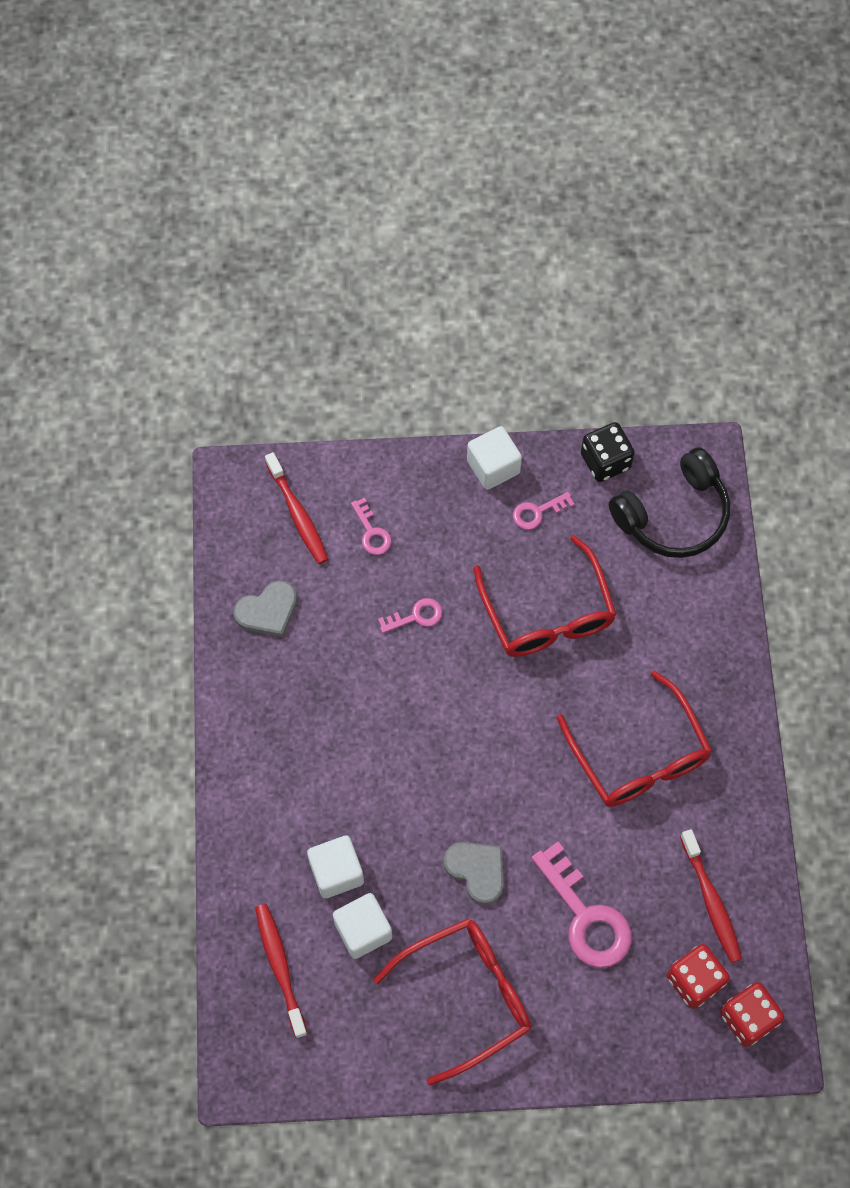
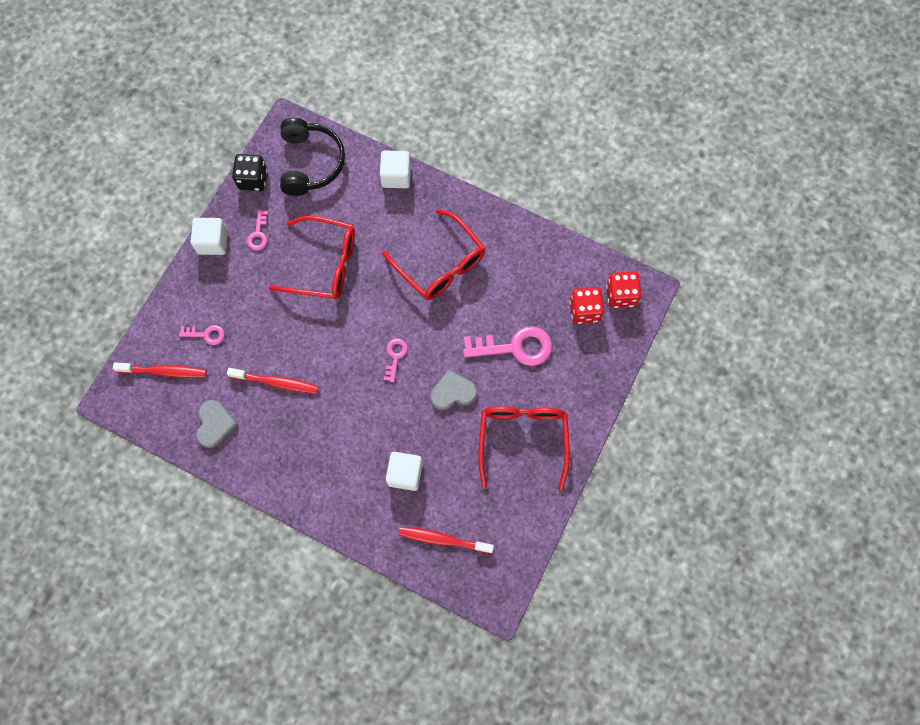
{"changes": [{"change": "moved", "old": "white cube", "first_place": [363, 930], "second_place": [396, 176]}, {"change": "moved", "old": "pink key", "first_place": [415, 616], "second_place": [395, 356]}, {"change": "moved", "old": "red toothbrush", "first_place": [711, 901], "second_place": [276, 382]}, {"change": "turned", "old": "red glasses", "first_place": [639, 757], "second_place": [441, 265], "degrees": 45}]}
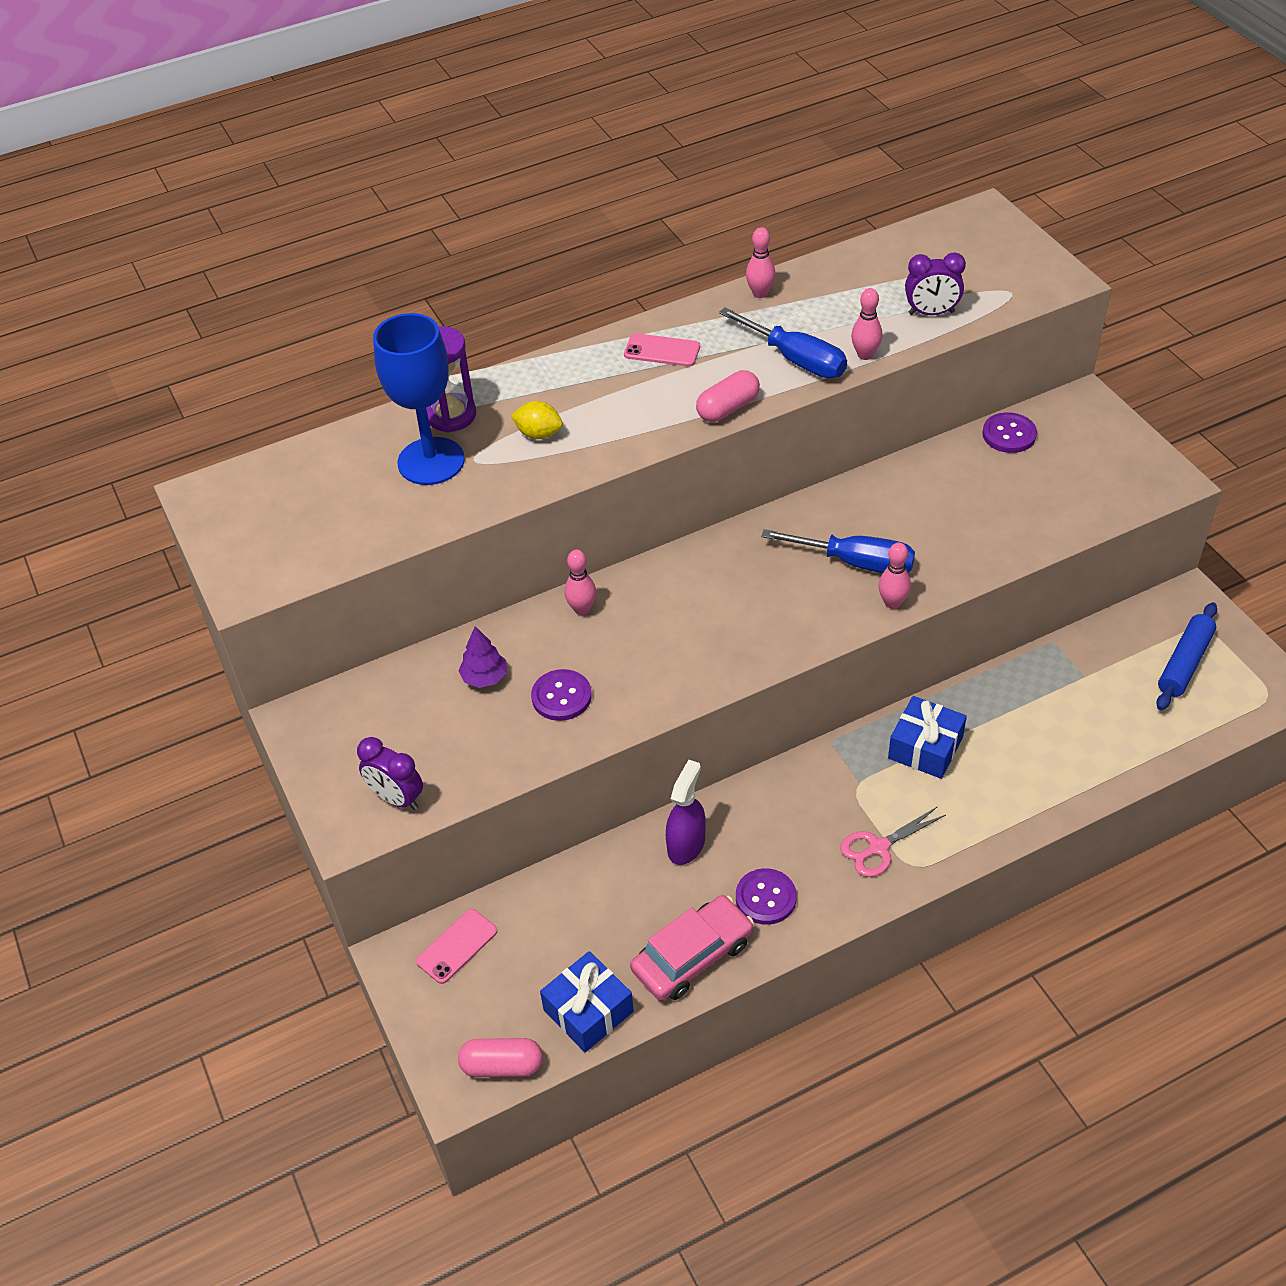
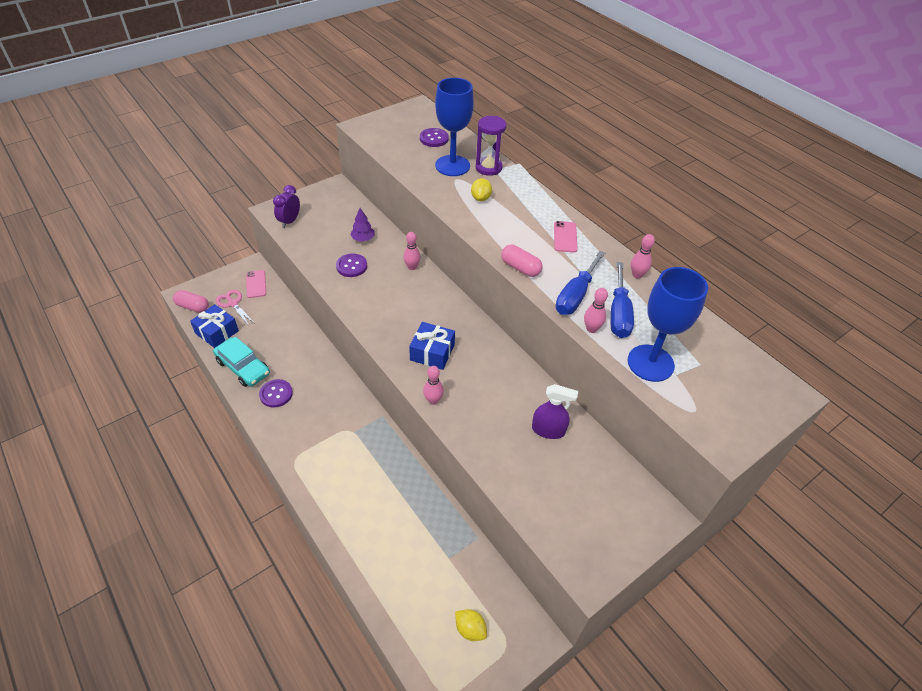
{"changes": [{"change": "moved", "old": "purple spray bottle", "first_place": [686, 844], "second_place": [548, 430]}, {"change": "moved", "old": "blue screwdriver", "first_place": [856, 563], "second_place": [618, 313]}, {"change": "moved", "old": "pink scissors", "first_place": [878, 847], "second_place": [233, 303]}, {"change": "moved", "old": "blue gift", "first_place": [925, 748], "second_place": [432, 352]}, {"change": "moved", "old": "purple button", "first_place": [1009, 434], "second_place": [434, 138]}, {"change": "replaced", "old": "purple clock", "new": "blue goblet", "first_place": [931, 313], "second_place": [650, 363]}, {"change": "replaced", "old": "blue rolling pin", "new": "yellow lemon", "first_place": [1184, 663], "second_place": [470, 629]}, {"change": "recoloured", "old": "pink car", "new": "turquoise car", "first_place": [692, 956], "second_place": [243, 367]}, {"change": "turned", "old": "pink phone", "first_place": [457, 946], "second_place": [256, 284], "degrees": 45}, {"change": "turned", "old": "pink capsule", "first_place": [502, 1065], "second_place": [193, 307], "degrees": -60}]}
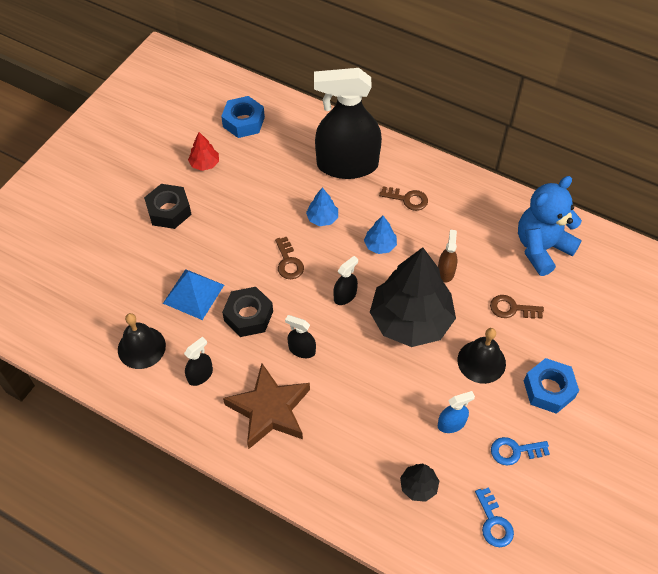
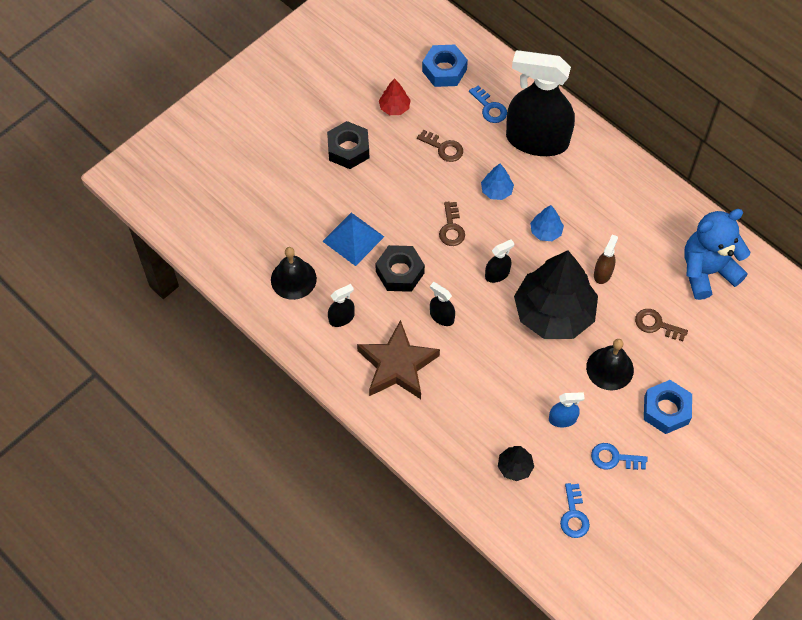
{"changes": [{"change": "added", "new": "blue key", "second_place": [489, 108]}, {"change": "moved", "old": "brown key", "first_place": [407, 199], "second_place": [443, 148]}]}
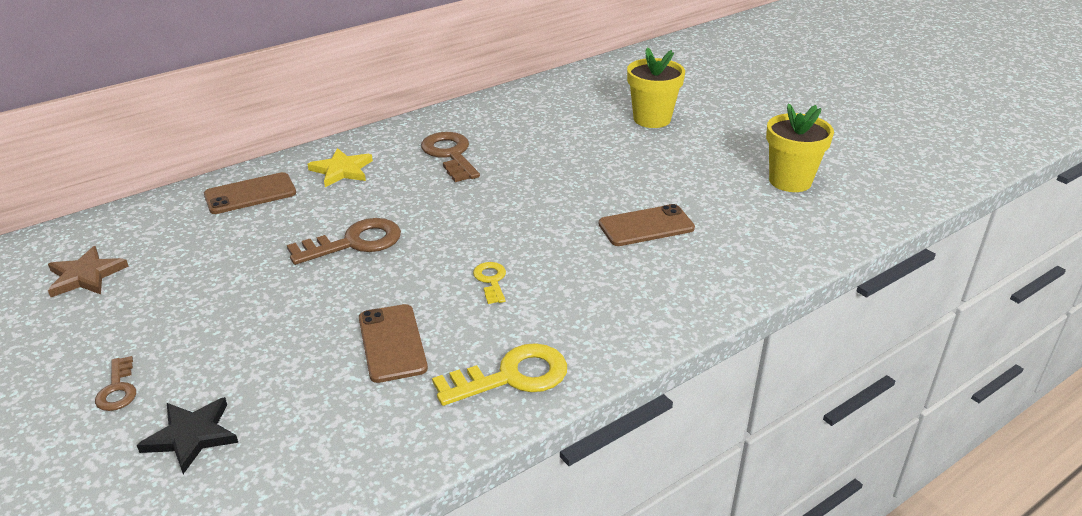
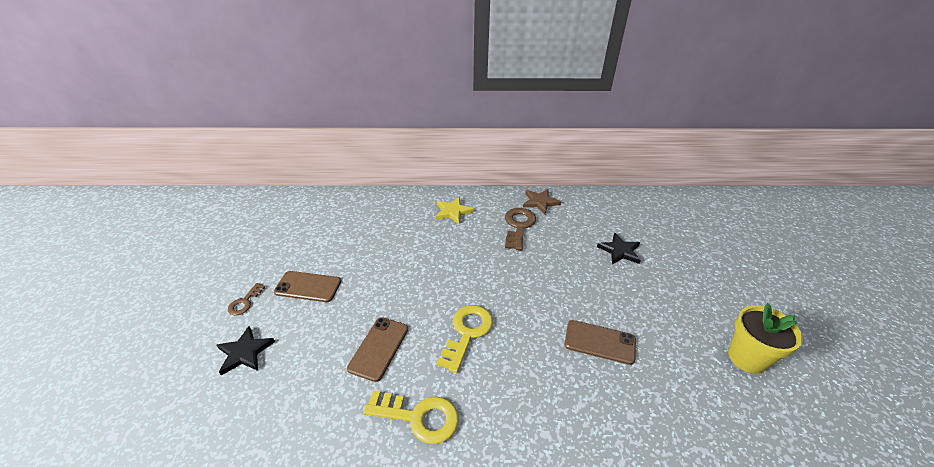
{"changes": [{"change": "removed", "old": "brown key", "first_place": [354, 242]}, {"change": "removed", "old": "yellow flower pot", "first_place": [652, 119]}, {"change": "added", "new": "black star", "second_place": [619, 251]}, {"change": "moved", "old": "brown star", "first_place": [86, 276], "second_place": [540, 202]}, {"change": "moved", "old": "brown phone", "first_place": [250, 194], "second_place": [308, 286]}, {"change": "resized", "old": "yellow key", "first_place": [491, 280], "second_place": [467, 333], "factor": 1.8}]}
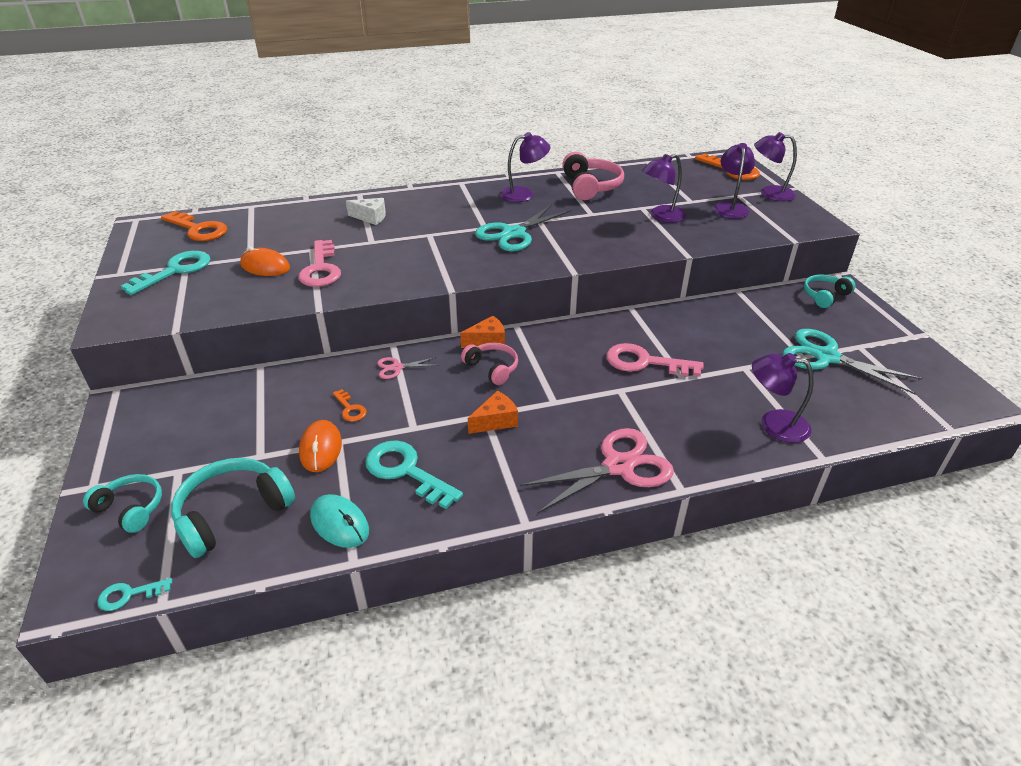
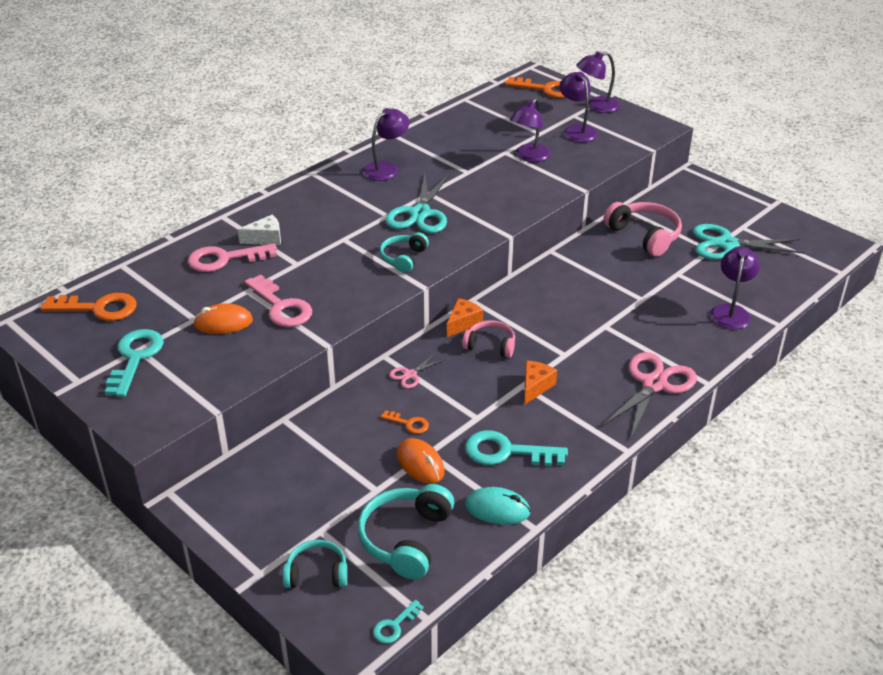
{"changes": [{"change": "moved", "old": "pink headphones", "first_place": [591, 187], "second_place": [644, 236]}, {"change": "moved", "old": "pink key", "first_place": [644, 362], "second_place": [224, 259]}, {"change": "moved", "old": "turquoise headphones", "first_place": [824, 296], "second_place": [403, 258]}, {"change": "turned", "old": "purple lamp", "first_place": [774, 424], "second_place": [731, 311], "degrees": 120}]}
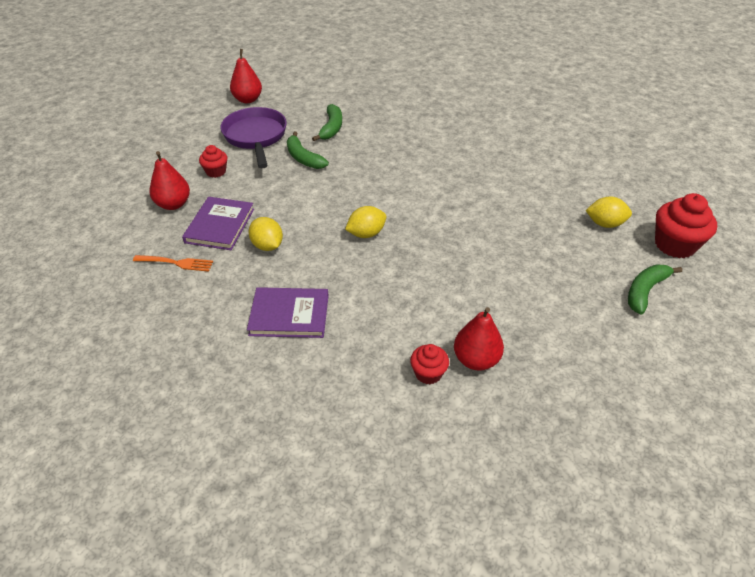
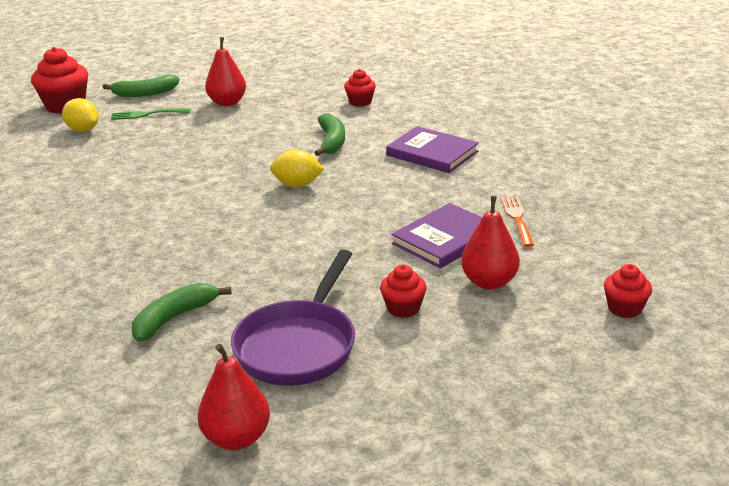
{"changes": [{"change": "removed", "old": "yellow lemon", "first_place": [267, 246]}, {"change": "added", "new": "green fork", "second_place": [148, 114]}, {"change": "added", "new": "red cupcake", "second_place": [625, 308]}, {"change": "moved", "old": "green banana", "first_place": [303, 158], "second_place": [332, 141]}, {"change": "moved", "old": "red pear", "first_place": [476, 360], "second_place": [227, 103]}, {"change": "turned", "old": "orange fork", "first_place": [175, 263], "second_place": [517, 219], "degrees": 45}]}
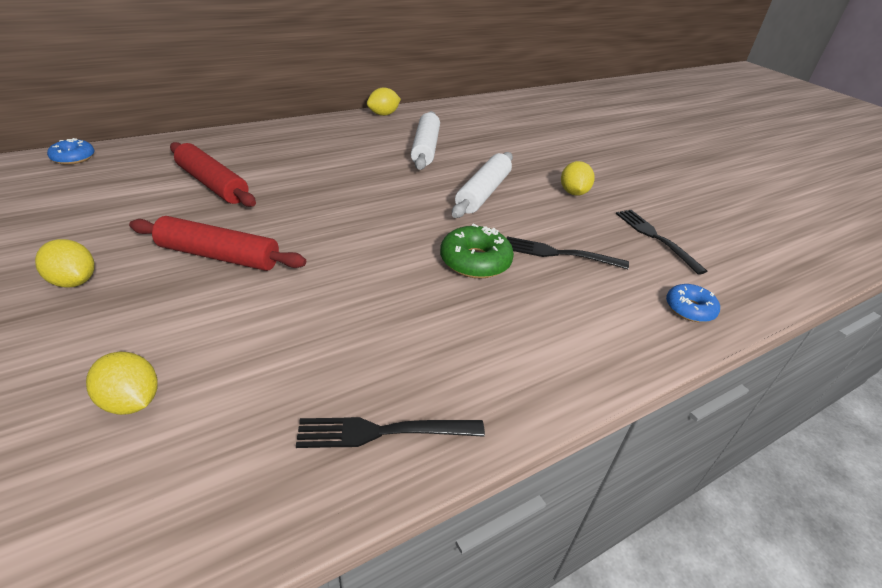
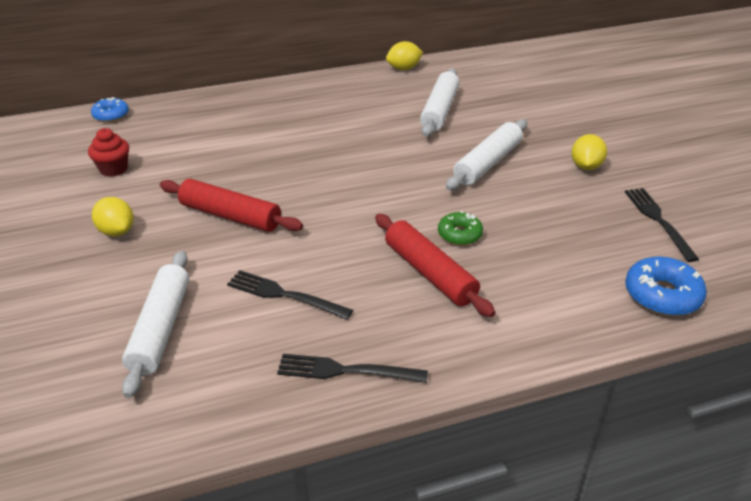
{"changes": [{"change": "added", "new": "red cupcake", "second_place": [113, 169]}, {"change": "moved", "old": "red rolling pin", "first_place": [212, 184], "second_place": [430, 273]}, {"change": "moved", "old": "black fork", "first_place": [559, 254], "second_place": [284, 295]}, {"change": "replaced", "old": "yellow lemon", "new": "white rolling pin", "first_place": [131, 401], "second_place": [160, 328]}, {"change": "resized", "old": "green donut", "first_place": [475, 261], "second_place": [459, 234], "factor": 0.65}, {"change": "resized", "old": "blue donut", "first_place": [689, 309], "second_place": [662, 295], "factor": 1.54}]}
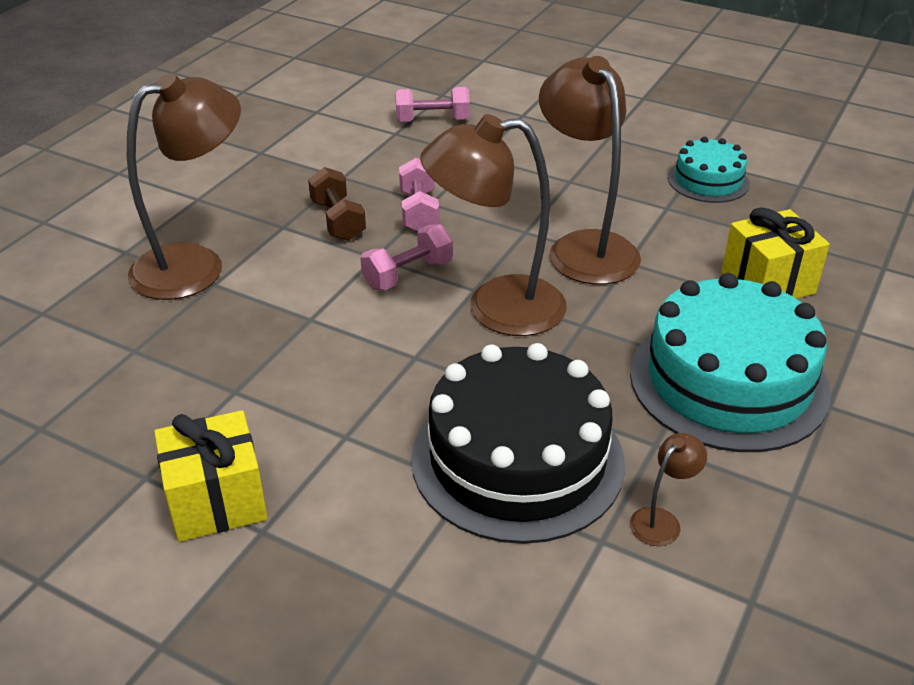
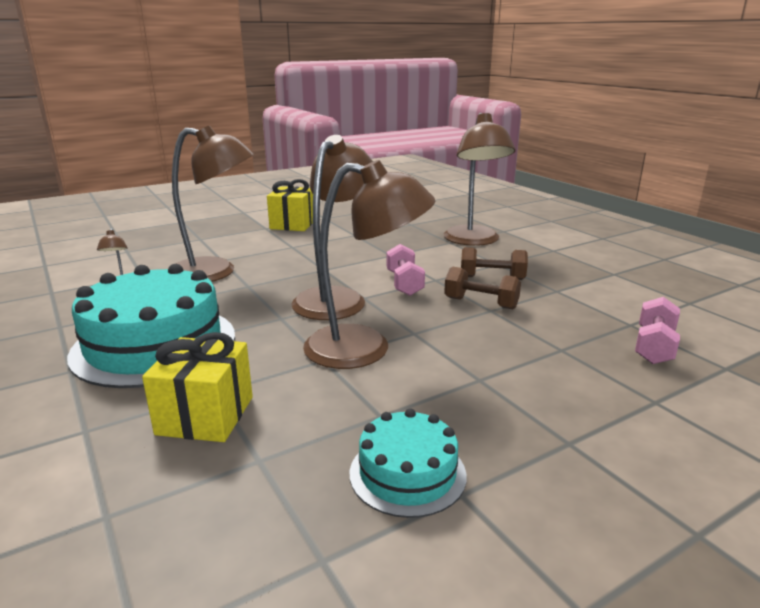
{"changes": [{"change": "replaced", "old": "black cake", "new": "brown lamp", "first_place": [517, 459], "second_place": [216, 272]}, {"change": "recoloured", "old": "pink dumbbell", "new": "brown dumbbell", "first_place": [419, 212], "second_place": [481, 303]}]}
